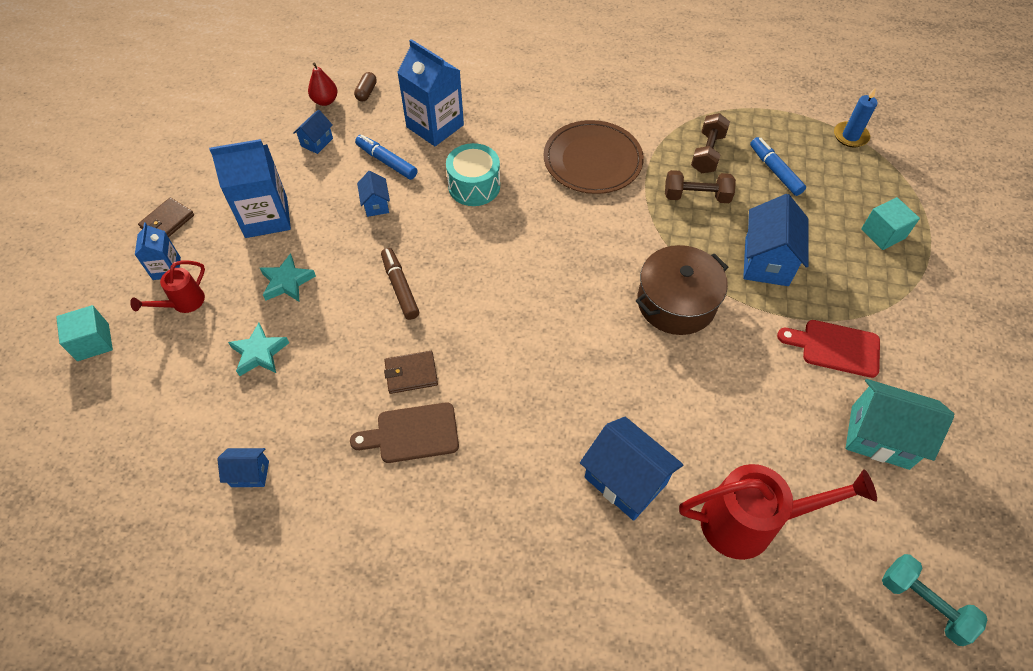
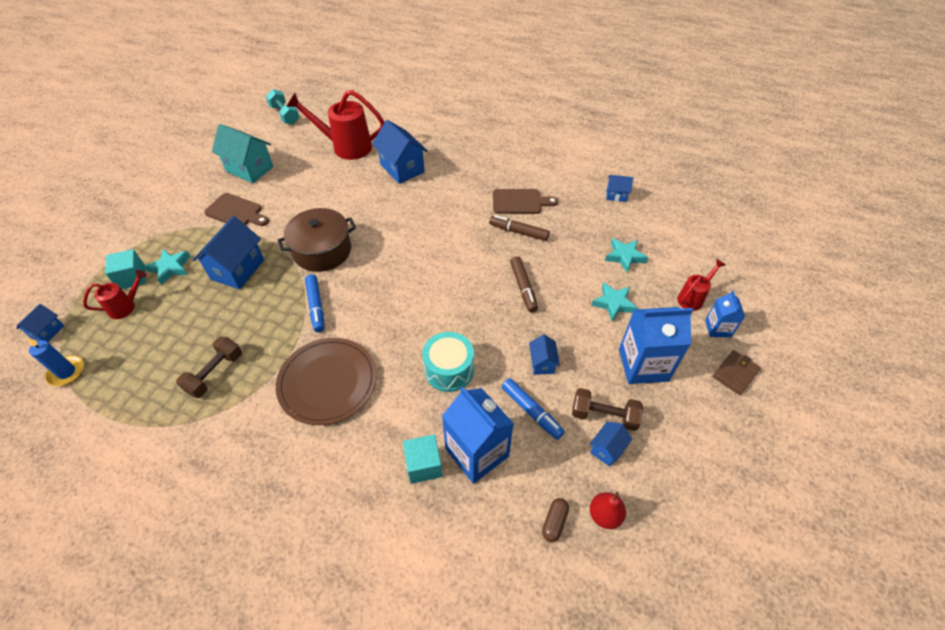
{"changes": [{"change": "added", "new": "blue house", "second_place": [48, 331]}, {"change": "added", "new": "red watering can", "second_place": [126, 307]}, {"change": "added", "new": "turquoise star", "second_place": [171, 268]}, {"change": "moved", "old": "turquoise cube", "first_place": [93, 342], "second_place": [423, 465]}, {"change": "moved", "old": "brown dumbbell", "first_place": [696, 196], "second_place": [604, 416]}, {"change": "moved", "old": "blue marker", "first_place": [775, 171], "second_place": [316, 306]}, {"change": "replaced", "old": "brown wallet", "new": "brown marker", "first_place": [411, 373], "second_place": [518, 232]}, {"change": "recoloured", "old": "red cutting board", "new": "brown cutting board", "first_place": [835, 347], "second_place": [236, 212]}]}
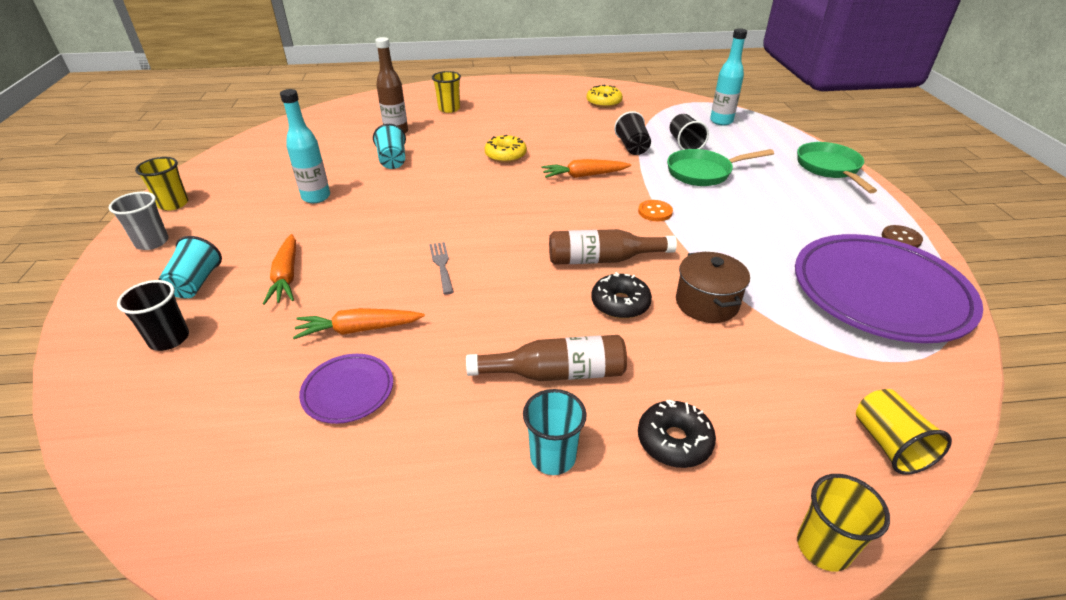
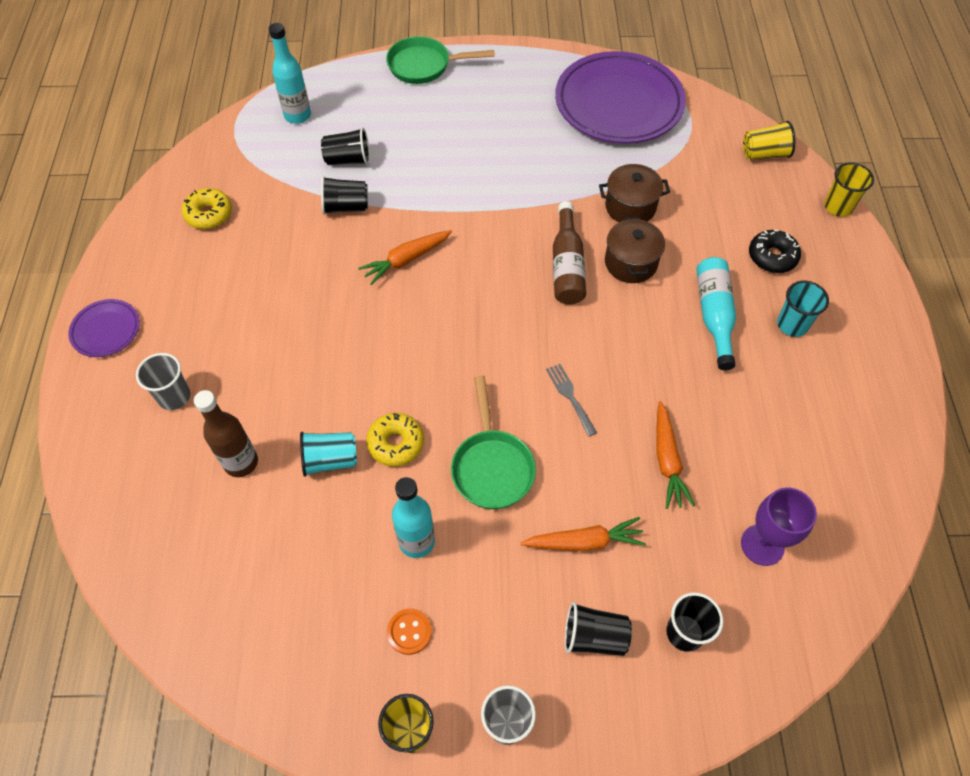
{"changes": [{"change": "removed", "old": "brown button", "first_place": [901, 238]}, {"change": "added", "new": "purple goblet", "second_place": [762, 545]}, {"change": "moved", "old": "purple plate", "first_place": [348, 391], "second_place": [106, 330]}, {"change": "moved", "old": "yellow donut", "first_place": [505, 155], "second_place": [396, 443]}, {"change": "moved", "old": "orange button", "first_place": [655, 212], "second_place": [409, 632]}, {"change": "moved", "old": "green pan", "first_place": [703, 172], "second_place": [492, 466]}, {"change": "replaced", "old": "black donut", "new": "brown pot", "first_place": [620, 304], "second_place": [630, 263]}, {"change": "recoloured", "old": "turquoise cup", "new": "black cup", "first_place": [196, 283], "second_place": [594, 636]}, {"change": "recoloured", "old": "yellow cup", "new": "grey cup", "first_place": [449, 109], "second_place": [174, 396]}, {"change": "recoloured", "old": "brown bottle", "new": "turquoise bottle", "first_place": [556, 373], "second_place": [714, 315]}, {"change": "turned", "old": "grey fork", "first_place": [441, 265], "second_place": [570, 396], "degrees": 75}, {"change": "turned", "old": "orange carrot", "first_place": [584, 175], "second_place": [406, 260], "degrees": 60}]}
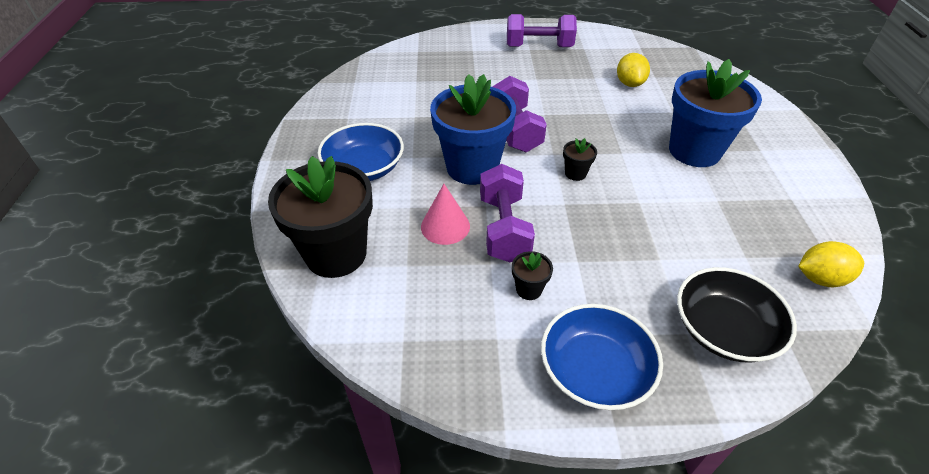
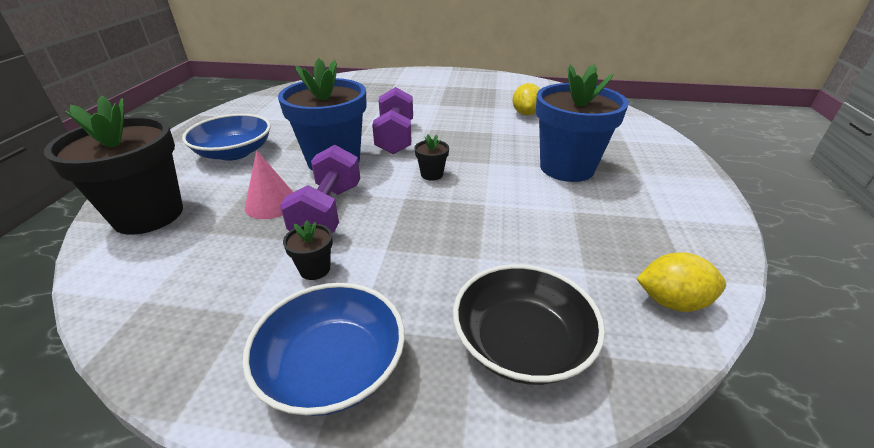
{"changes": [{"change": "removed", "old": "purple dumbbell", "first_place": [539, 47]}]}
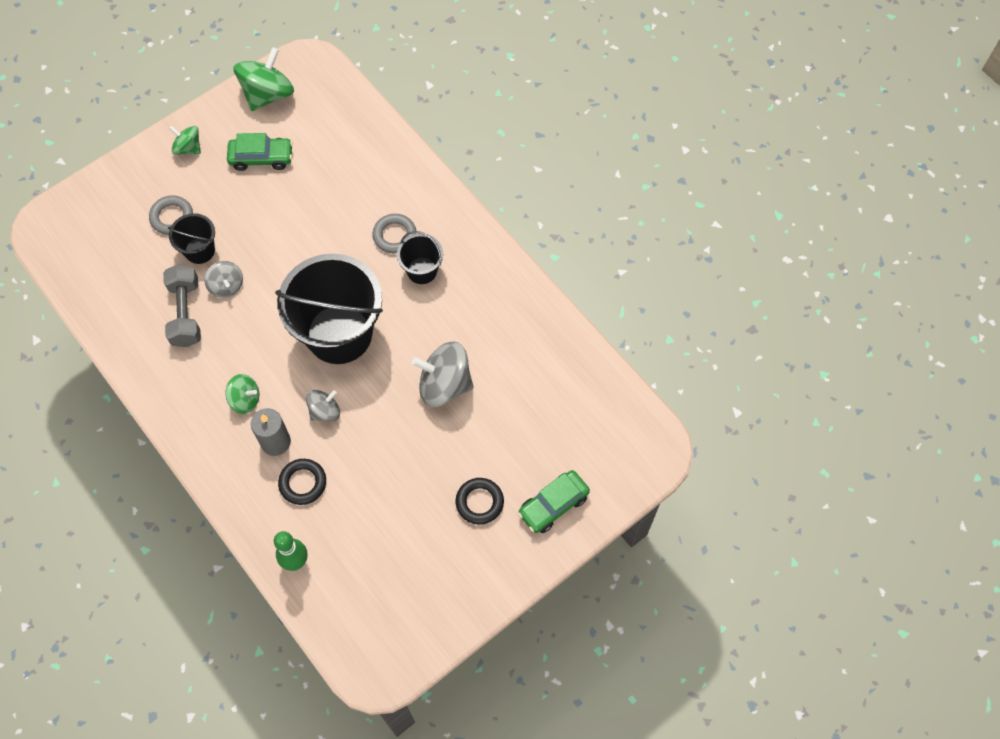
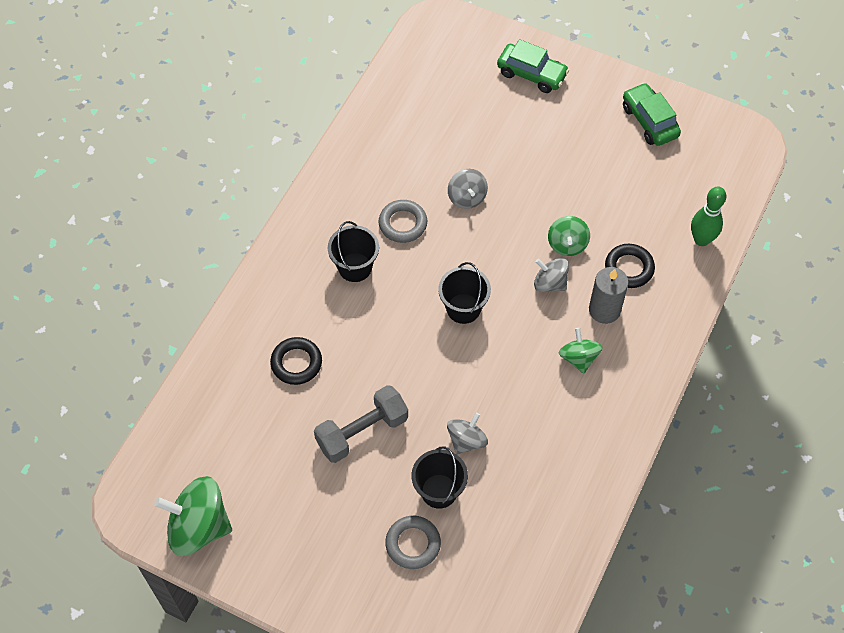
{"changes": [{"change": "moved", "old": "grey dumbbell", "first_place": [186, 313], "second_place": [362, 432]}, {"change": "moved", "old": "green spinning top", "first_place": [188, 148], "second_place": [567, 244]}, {"change": "moved", "old": "green car", "first_place": [261, 158], "second_place": [649, 121]}, {"change": "moved", "old": "grey ring", "first_place": [394, 235], "second_place": [403, 224]}, {"change": "moved", "old": "black ring", "first_place": [479, 502], "second_place": [296, 363]}, {"change": "resized", "old": "black bucket", "first_place": [339, 334], "second_place": [463, 308], "factor": 0.47}, {"change": "resized", "old": "grey spinning top", "first_place": [444, 385], "second_place": [467, 197], "factor": 0.57}]}
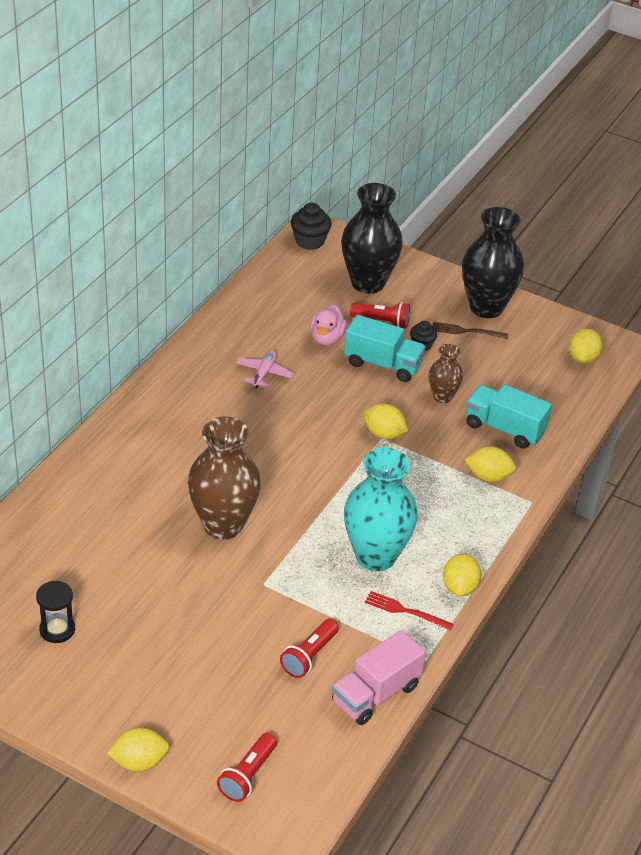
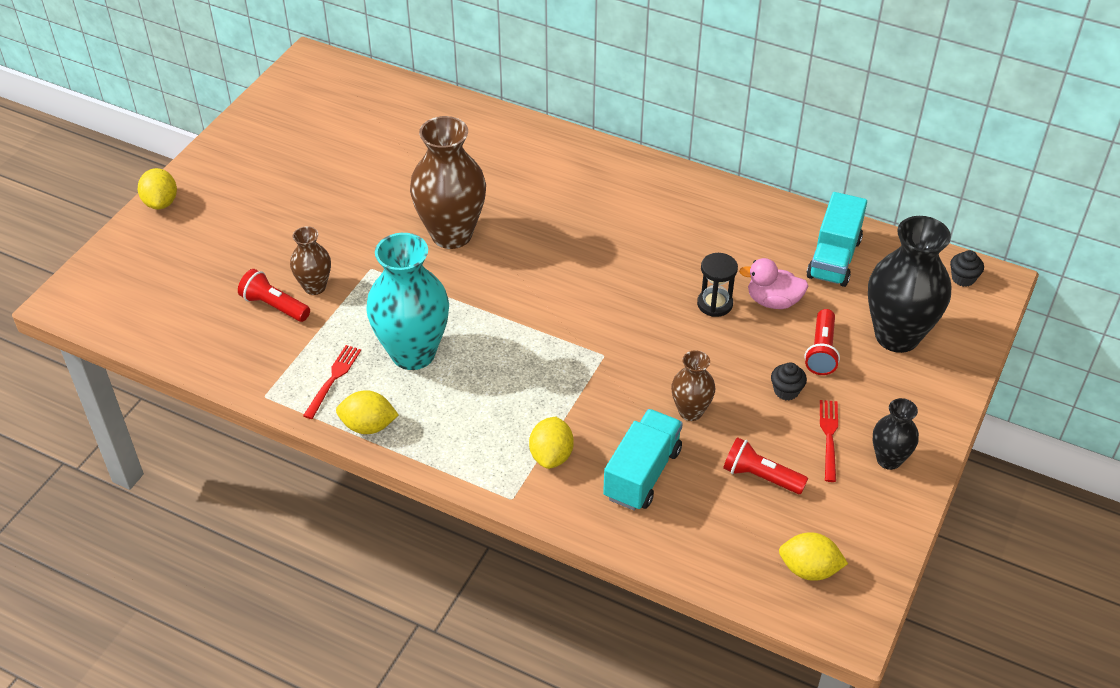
{"changes": [{"change": "removed", "old": "pink plane", "first_place": [264, 373]}, {"change": "removed", "old": "pink truck", "first_place": [375, 694]}, {"change": "removed", "old": "yellow lemon", "first_place": [384, 434]}, {"change": "added", "new": "brown vase", "second_place": [315, 287]}, {"change": "moved", "old": "black hourglass", "first_place": [57, 629], "second_place": [714, 304]}, {"change": "moved", "old": "red flashlight", "first_place": [247, 775], "second_place": [760, 476]}, {"change": "moved", "old": "turquoise truck", "first_place": [383, 364], "second_place": [833, 258]}, {"change": "recoloured", "old": "brown fork", "new": "red fork", "first_place": [466, 331], "second_place": [829, 436]}, {"change": "resized", "old": "black cupcake", "first_place": [309, 241], "second_place": [963, 278], "factor": 0.62}, {"change": "resized", "old": "black vase", "first_place": [486, 307], "second_place": [888, 459], "factor": 0.52}]}
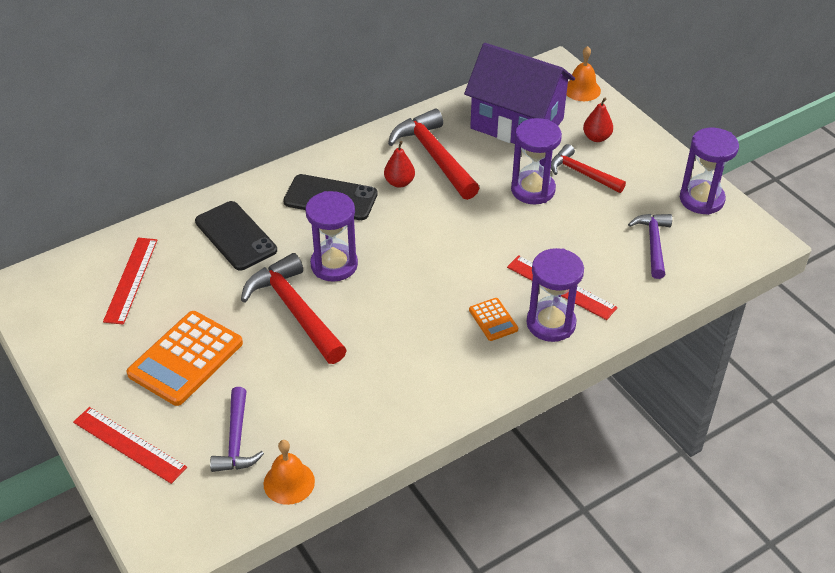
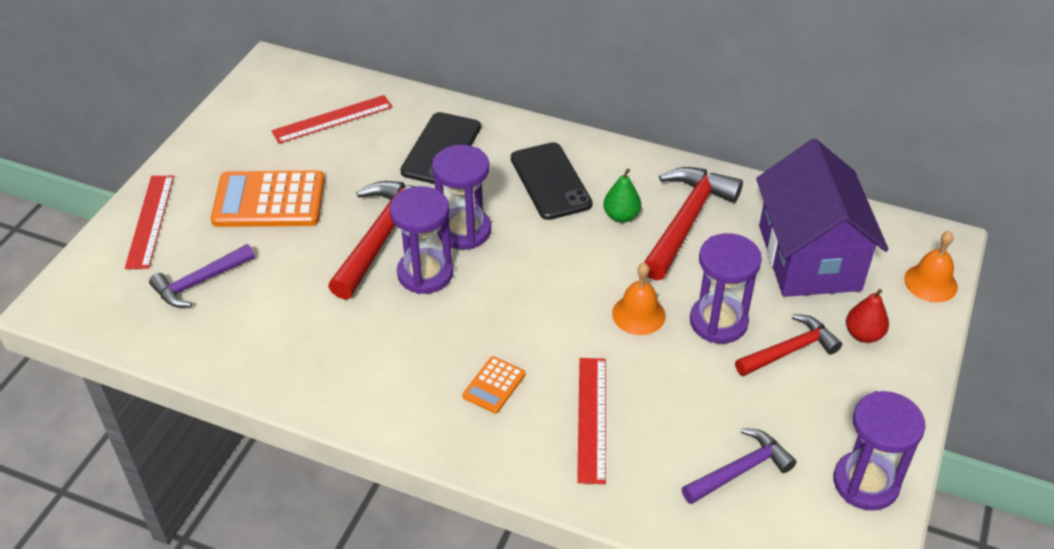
{"changes": [{"change": "moved", "old": "orange bell", "first_place": [289, 482], "second_place": [638, 314]}, {"change": "moved", "old": "purple hourglass", "first_place": [551, 323], "second_place": [425, 273]}, {"change": "recoloured", "old": "red pear", "new": "green pear", "first_place": [399, 182], "second_place": [621, 216]}, {"change": "turned", "old": "red hammer", "first_place": [582, 173], "second_place": [789, 350], "degrees": 60}]}
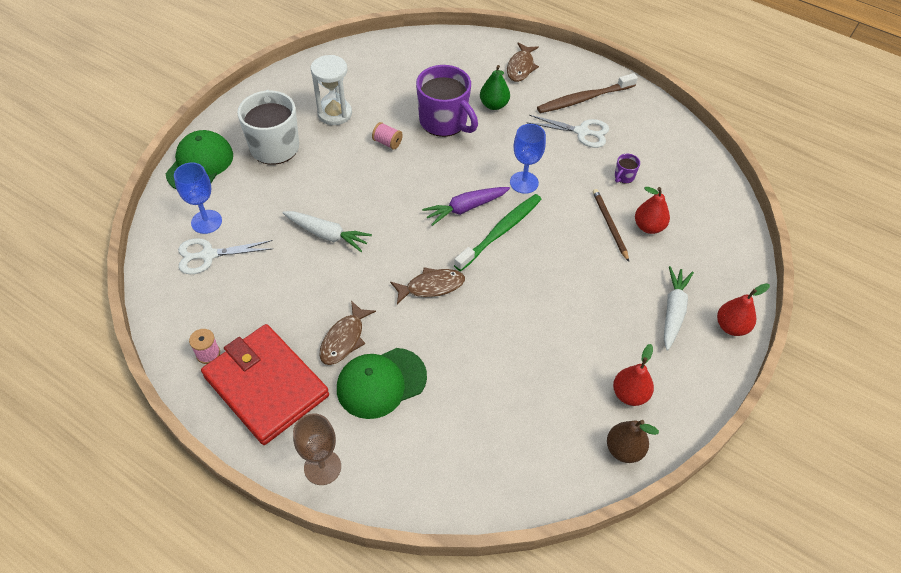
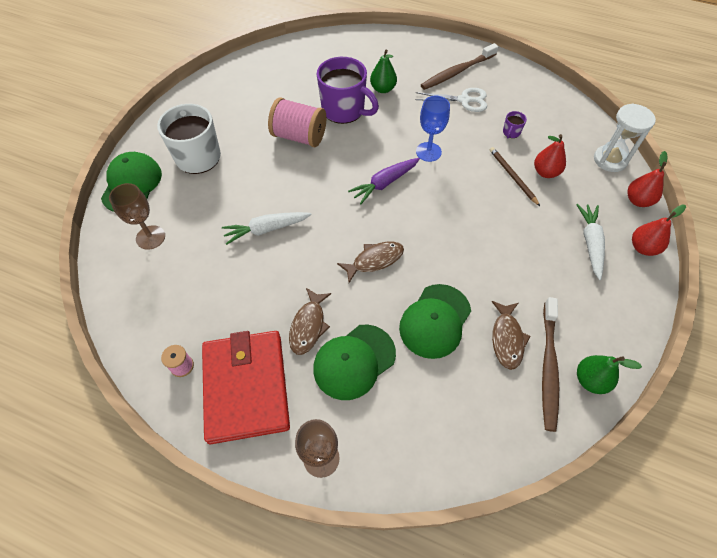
{"changes": [{"change": "removed", "old": "white scissors", "first_place": [208, 255]}, {"change": "removed", "old": "green toothbrush", "first_place": [501, 231]}, {"change": "added", "new": "green cap", "second_place": [435, 321]}, {"change": "added", "new": "brown toothbrush", "second_place": [548, 367]}, {"change": "moved", "old": "white hourglass", "first_place": [334, 113], "second_place": [610, 160]}, {"change": "moved", "old": "brown fish", "first_place": [521, 67], "second_place": [507, 339]}, {"change": "moved", "old": "red pear", "first_place": [629, 394], "second_place": [638, 200]}, {"change": "recoloured", "old": "blue goblet", "new": "brown goblet", "first_place": [206, 222], "second_place": [150, 237]}, {"change": "recoloured", "old": "brown pear", "new": "green pear", "first_place": [624, 449], "second_place": [590, 380]}, {"change": "turned", "old": "red wallet", "first_place": [266, 386], "second_place": [246, 387], "degrees": 45}, {"change": "turned", "old": "white carrot", "first_place": [327, 234], "second_place": [266, 229], "degrees": 150}, {"change": "resized", "old": "pink spool", "first_place": [387, 142], "second_place": [299, 136], "factor": 2.12}]}
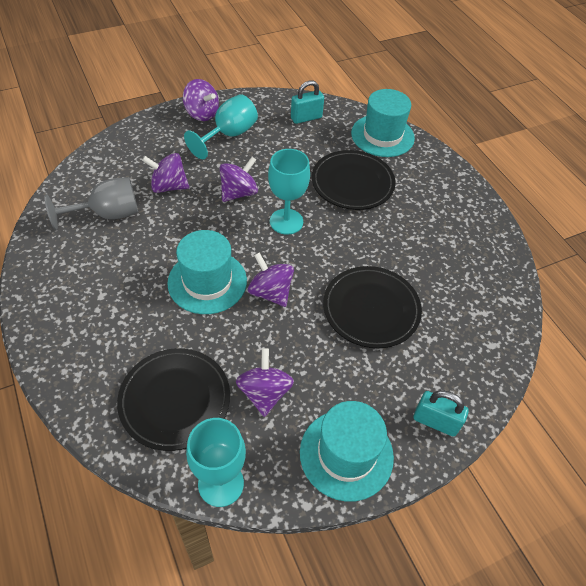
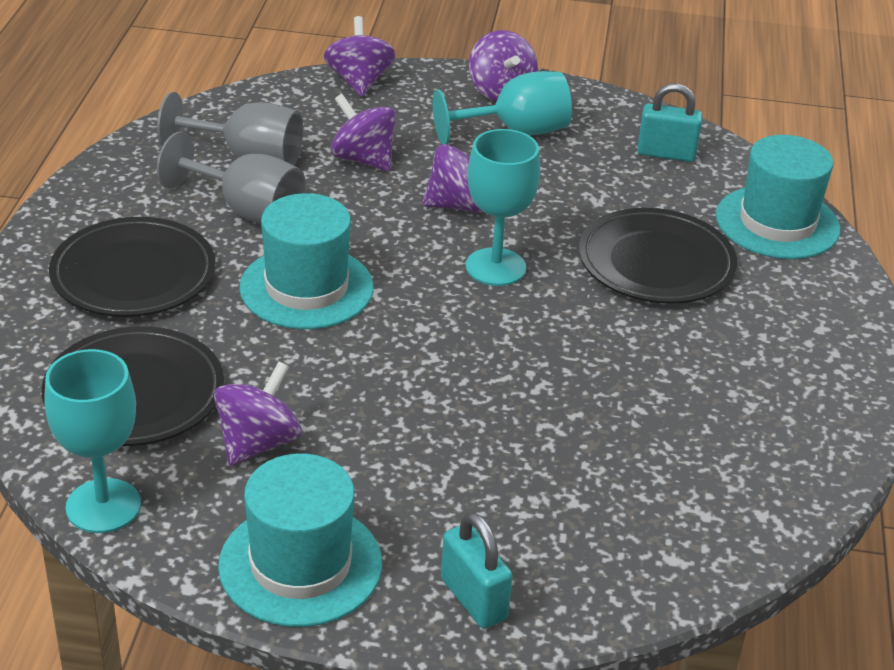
{"changes": [{"change": "added", "new": "grey goblet", "second_place": [247, 210]}, {"change": "moved", "old": "purple spinning top", "first_place": [270, 292], "second_place": [359, 82]}, {"change": "moved", "old": "black plate", "first_place": [371, 309], "second_place": [133, 274]}]}
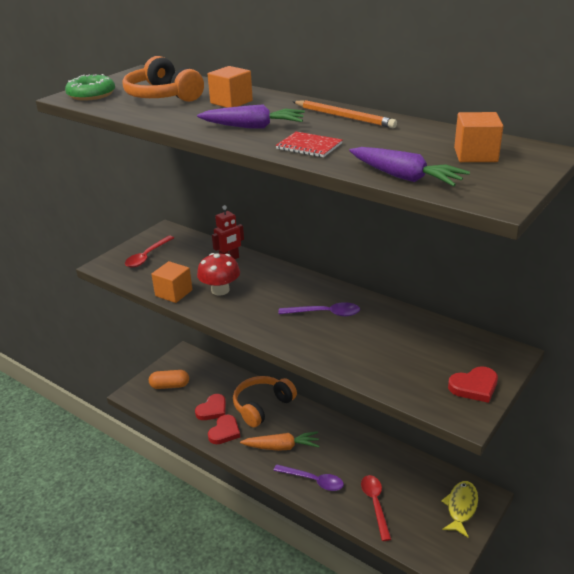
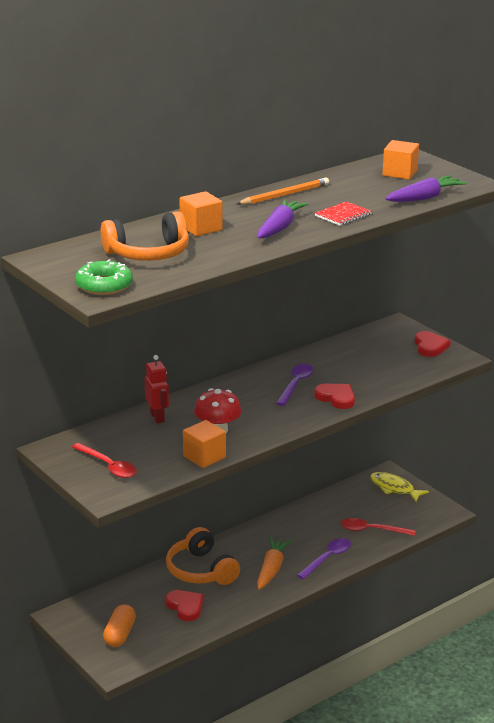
{"changes": [{"change": "moved", "old": "red heart", "first_place": [224, 432], "second_place": [336, 398]}]}
